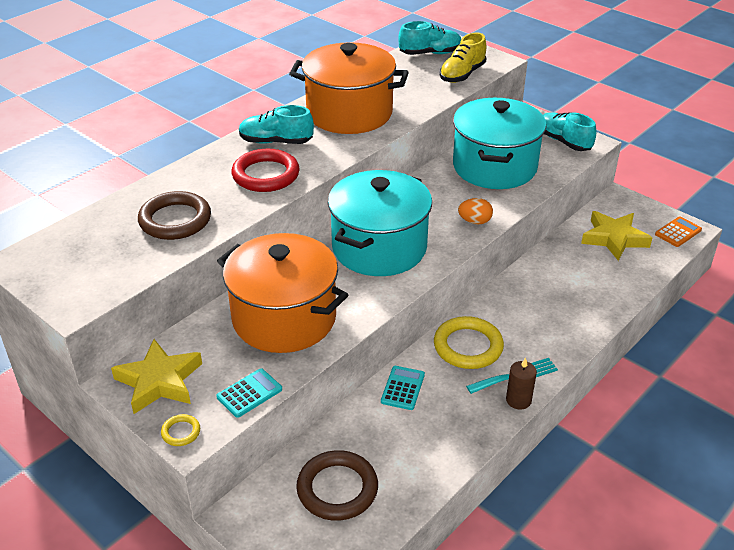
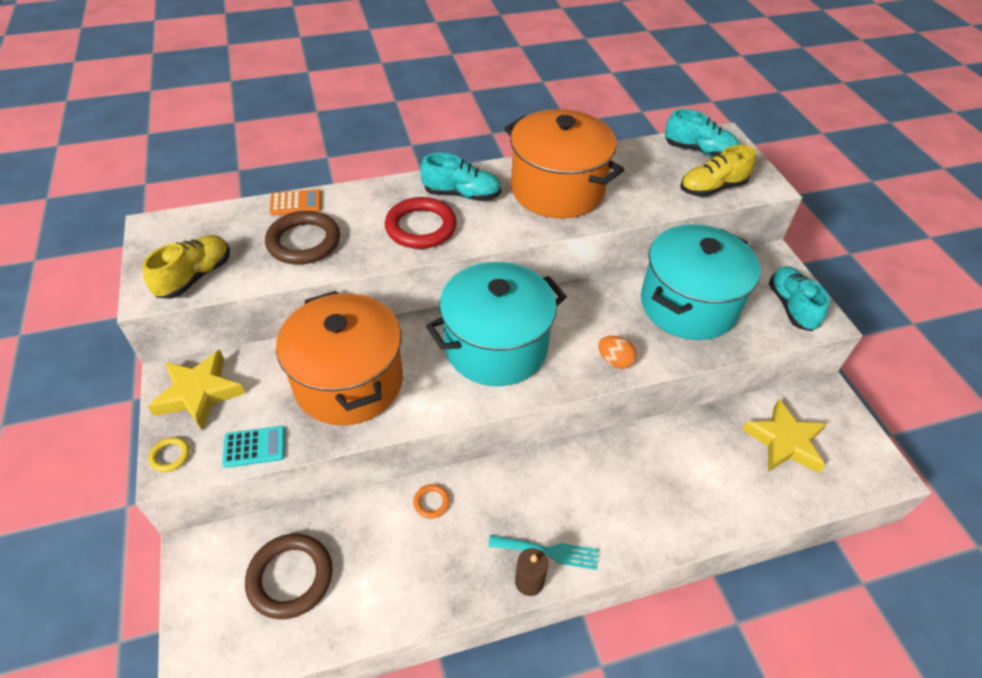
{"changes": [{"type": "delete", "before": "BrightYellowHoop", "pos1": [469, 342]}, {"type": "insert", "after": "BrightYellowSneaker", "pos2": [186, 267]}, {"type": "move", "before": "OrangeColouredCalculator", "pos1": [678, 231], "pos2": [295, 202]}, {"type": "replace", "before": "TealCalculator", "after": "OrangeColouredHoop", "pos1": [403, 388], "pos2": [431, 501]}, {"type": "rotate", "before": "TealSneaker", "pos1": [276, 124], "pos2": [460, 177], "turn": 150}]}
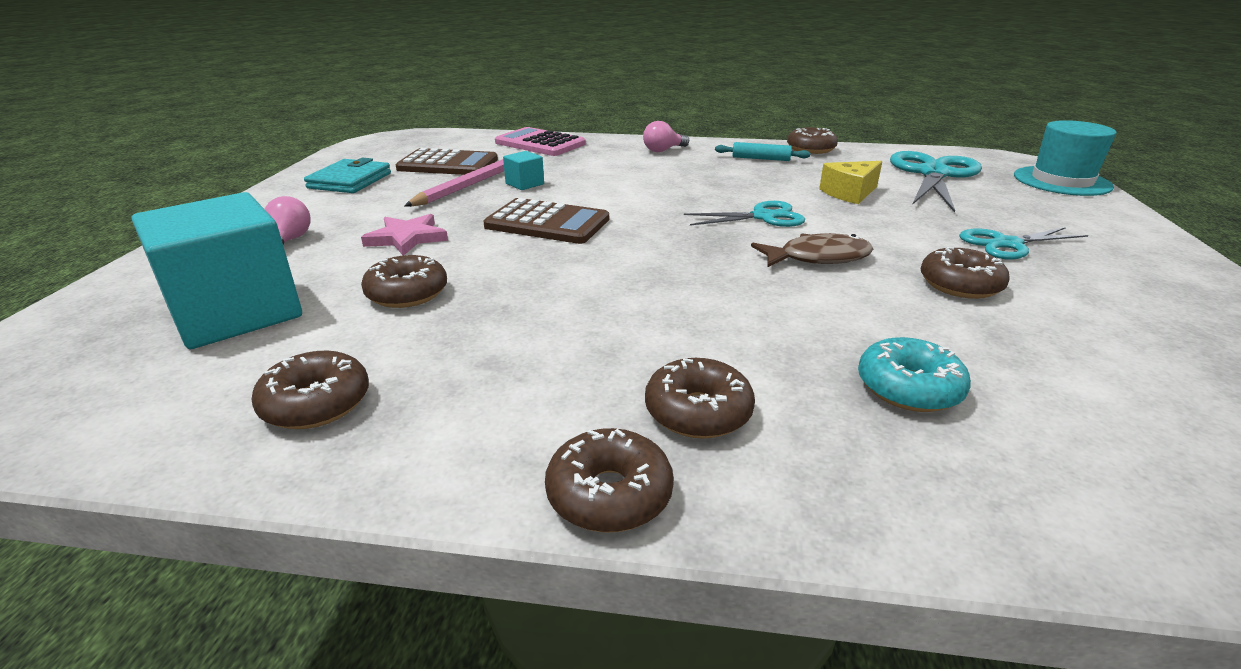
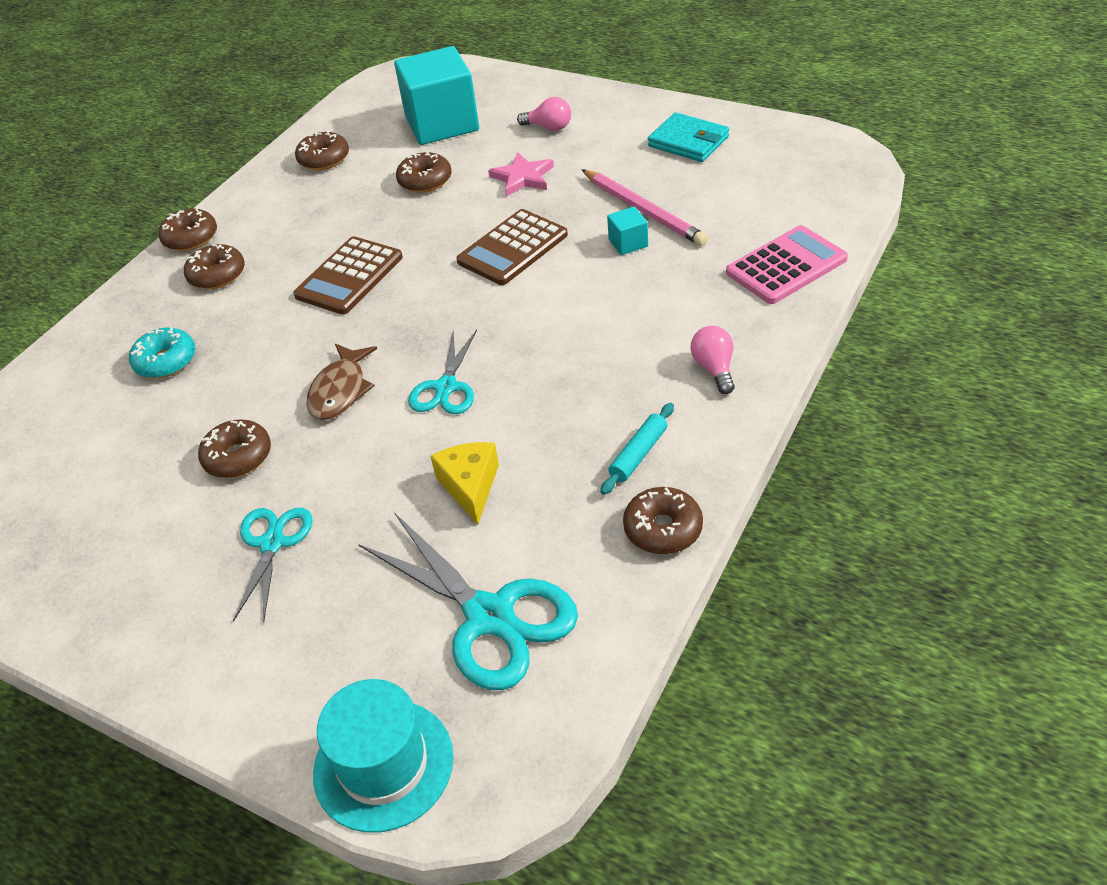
{"changes": [{"type": "move", "before": "BrownCalculator", "pos1": [446, 161], "pos2": [348, 275]}]}
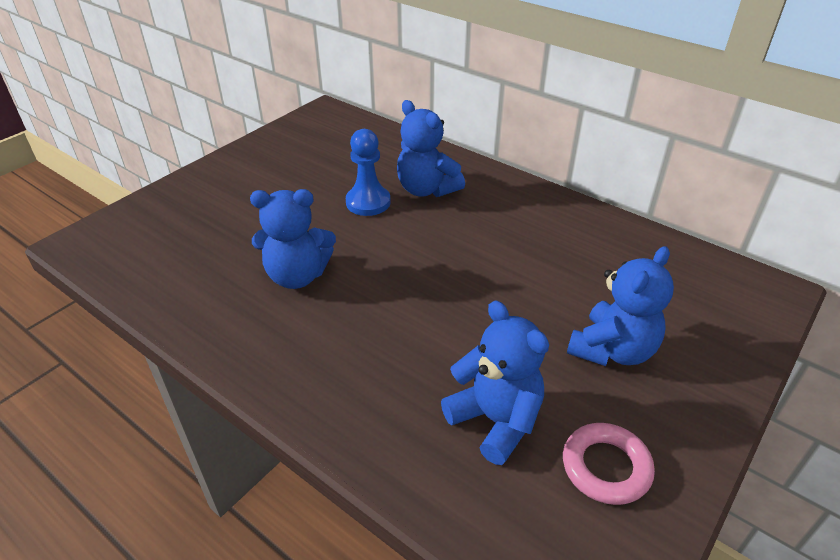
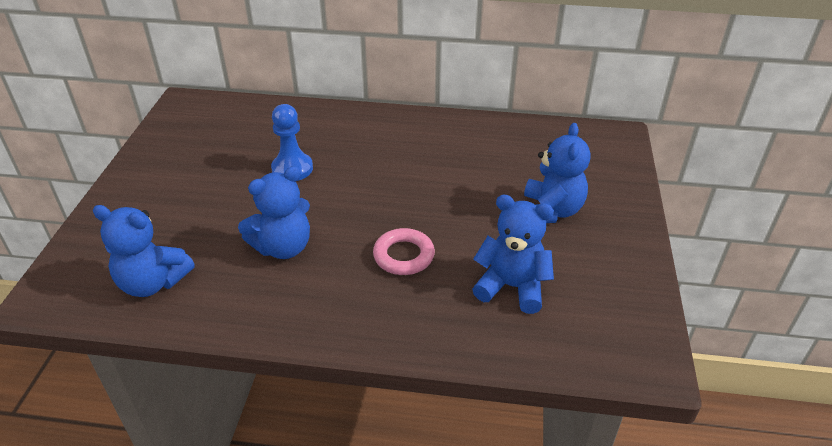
{"changes": [{"type": "move", "before": "BlueStuffedBear", "pos1": [431, 148], "pos2": [144, 251]}, {"type": "move", "before": "PinkHoop", "pos1": [609, 464], "pos2": [404, 251]}]}
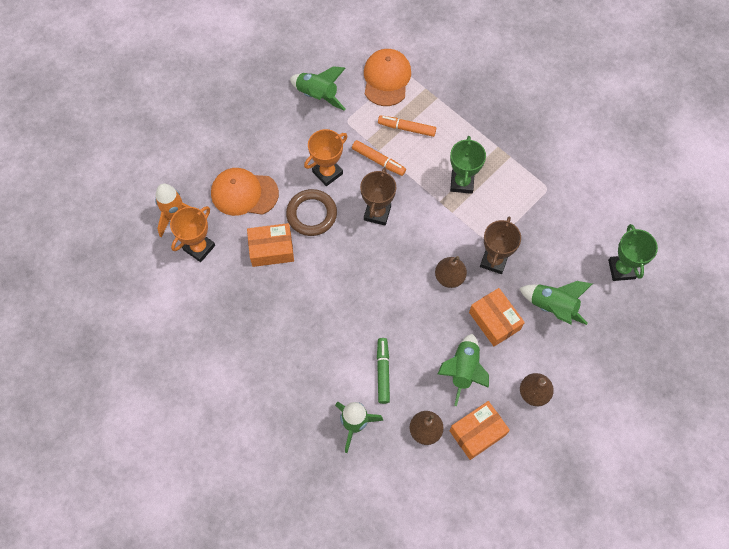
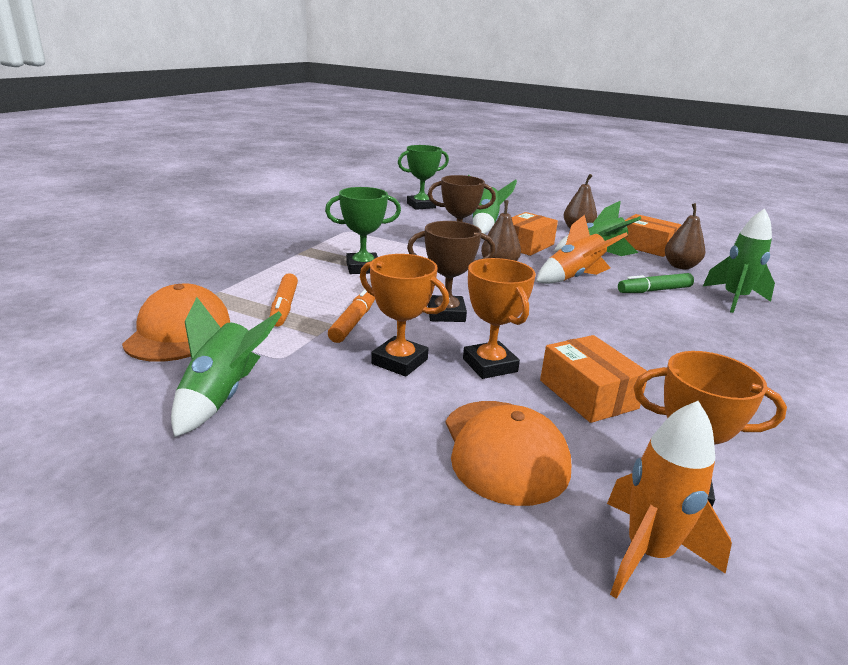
{"changes": [{"type": "insert", "after": "OrangeColouredSpaceship", "pos2": [582, 249]}, {"type": "replace", "before": "BrownHoop", "after": "OrangeColouredAwardCup", "pos1": [311, 212], "pos2": [499, 318]}, {"type": "rotate", "before": "OrangeColouredPeakedCap", "pos1": [387, 77], "pos2": [176, 323], "turn": 105}]}
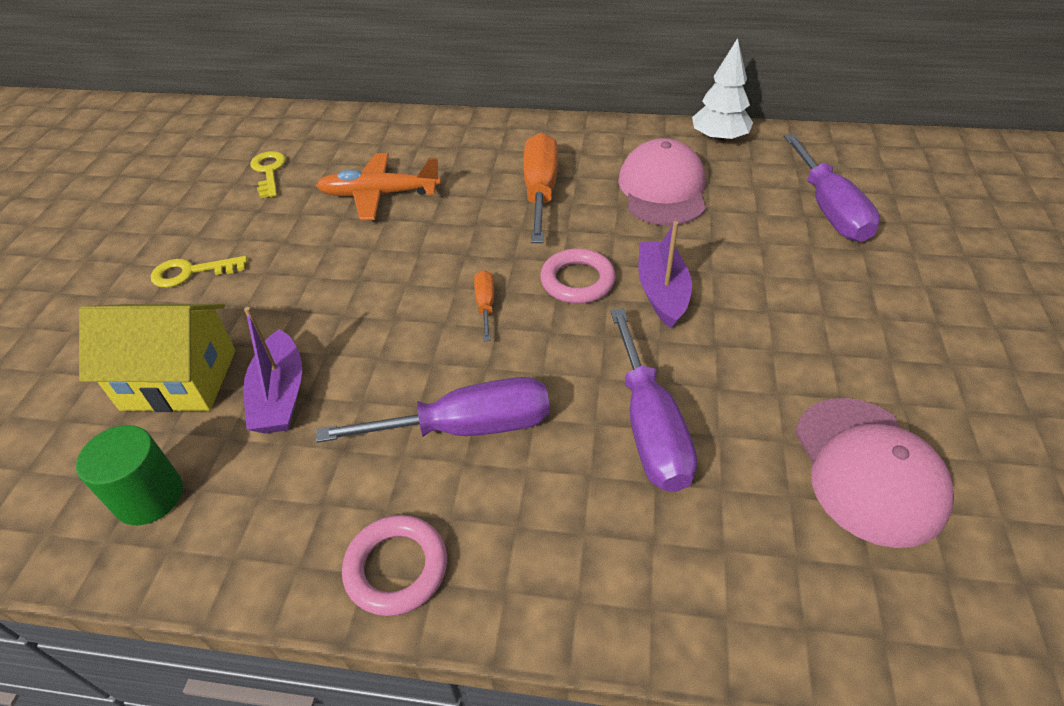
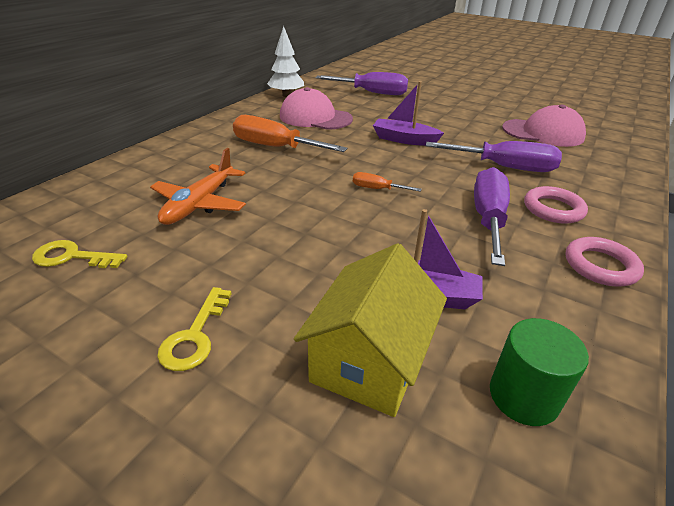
{"changes": [{"type": "move", "before": "PinkHoop", "pos1": [578, 276], "pos2": [556, 205]}]}
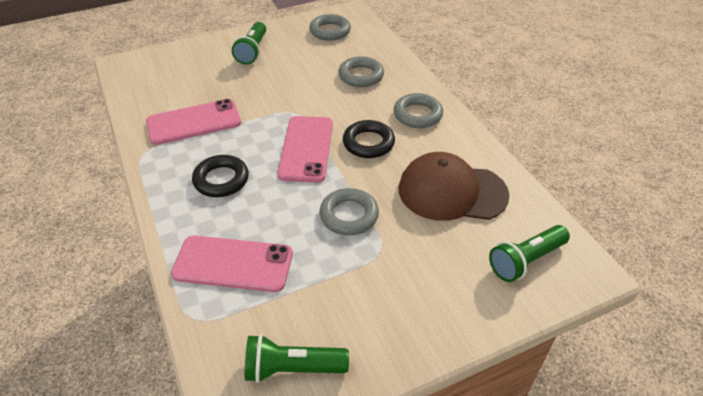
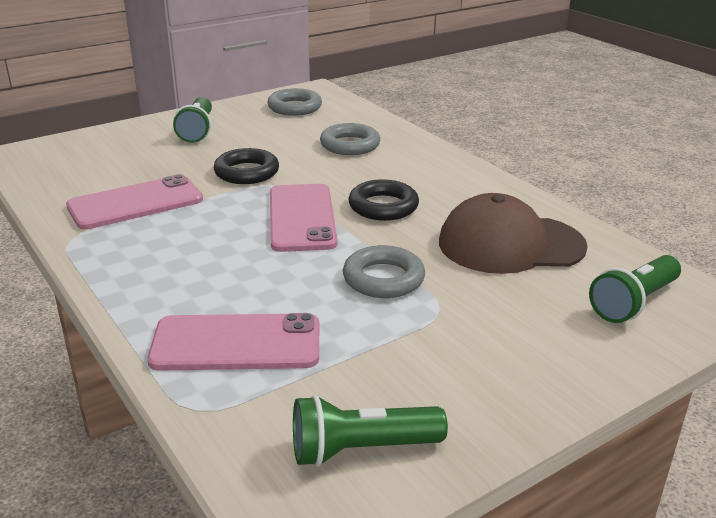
{"changes": [{"type": "delete", "before": "GreyHoop", "pos1": [418, 110]}, {"type": "move", "before": "JetBlackHoop", "pos1": [220, 176], "pos2": [246, 166]}]}
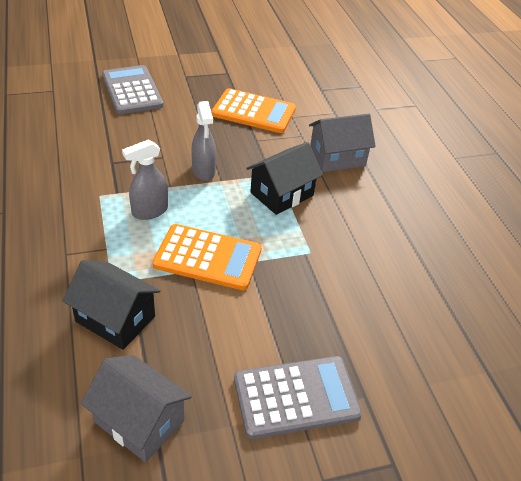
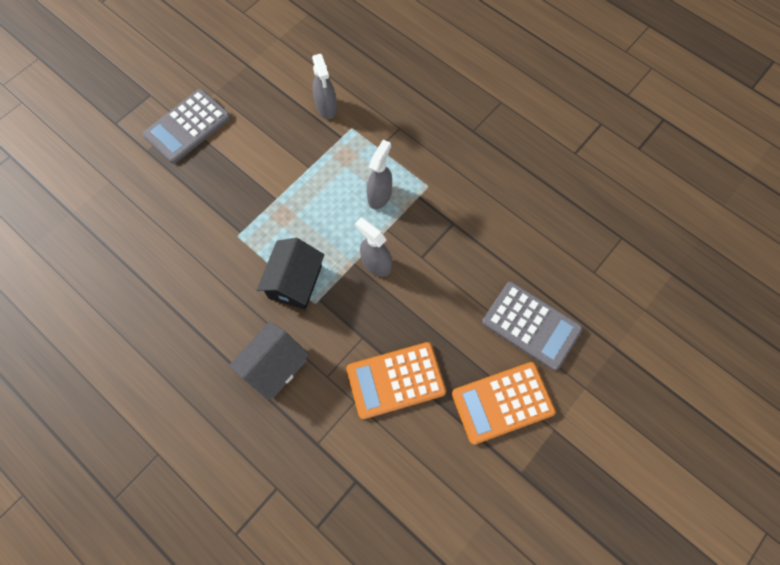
{"changes": [{"type": "delete", "before": "GreyHouse", "pos1": [136, 408]}, {"type": "move", "before": "OrangeColouredCalculator", "pos1": [207, 257], "pos2": [504, 403]}, {"type": "replace", "before": "JetBlackHouse", "after": "GreySprayer", "pos1": [111, 305], "pos2": [324, 86]}]}
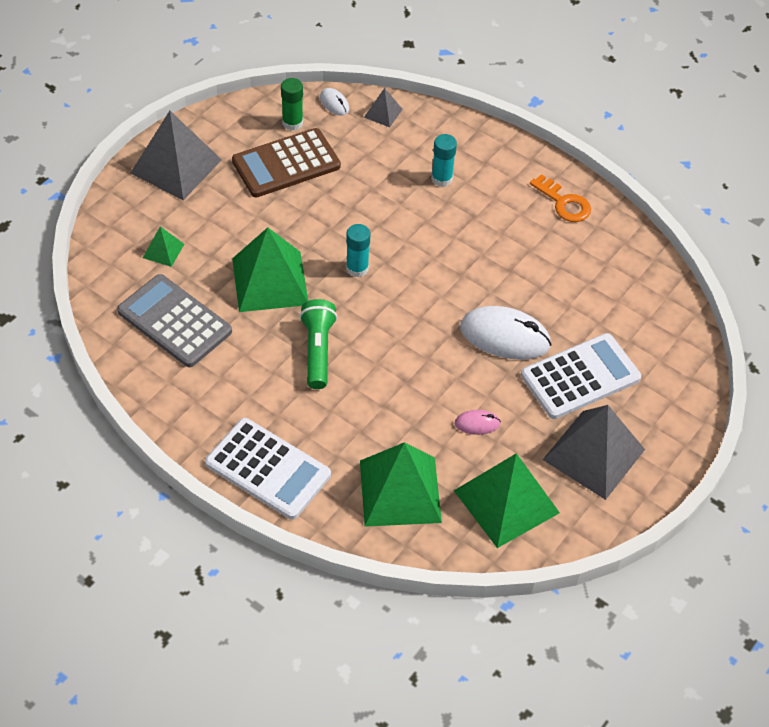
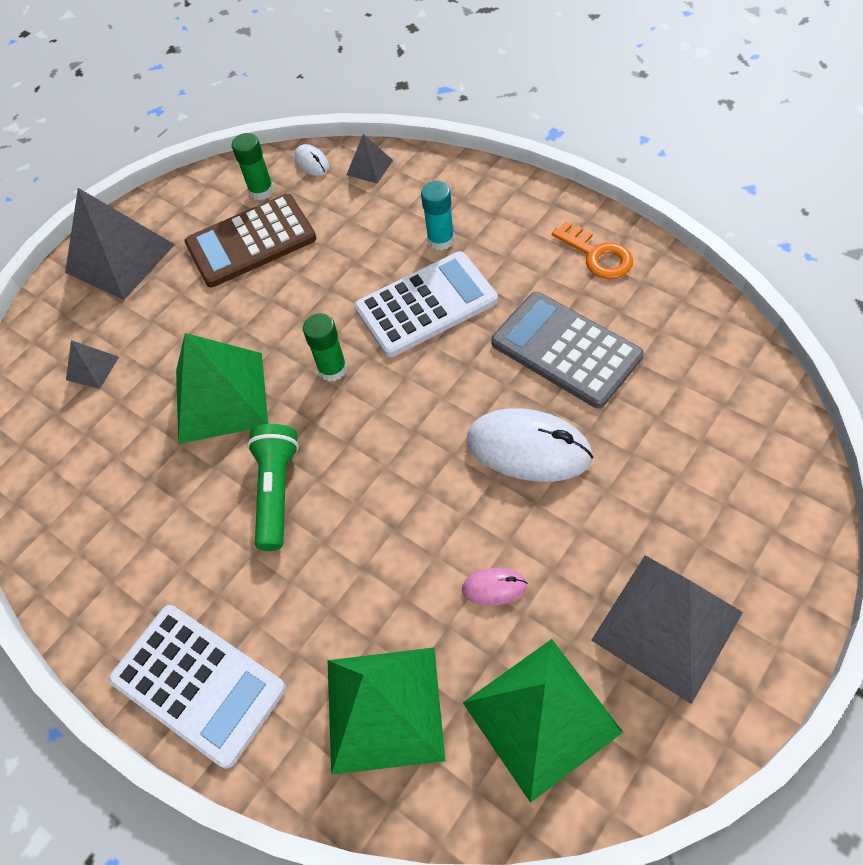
{"changes": [{"type": "move", "before": "GreyCalculator", "pos1": [174, 320], "pos2": [567, 350]}, {"type": "move", "before": "SnowWhiteCalculator", "pos1": [581, 376], "pos2": [426, 304]}, {"type": "recolor", "before": "EmeraldPyramidShape", "after": "GreyPyramidShape", "pos1": [163, 246], "pos2": [92, 364]}, {"type": "recolor", "before": "TealGlueStick", "after": "EmeraldGlueStick", "pos1": [358, 250], "pos2": [325, 347]}]}
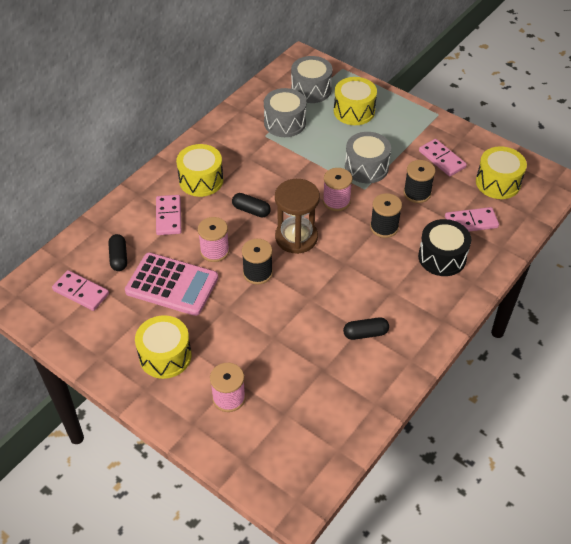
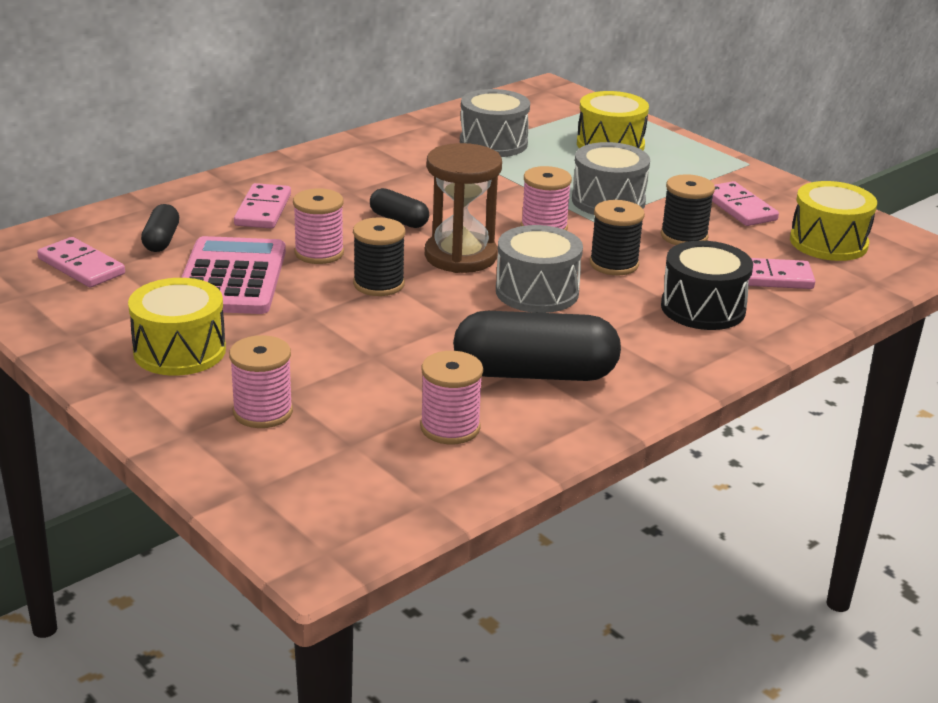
{"changes": [{"type": "delete", "before": "BrightYellowToyDrum", "pos1": [199, 170]}, {"type": "insert", "after": "PinkBobbin", "pos2": [451, 397]}, {"type": "move", "before": "GreyToyDrum", "pos1": [312, 79], "pos2": [539, 269]}, {"type": "rotate", "before": "PinkCalculator", "pos1": [171, 284], "pos2": [233, 275], "turn": -120}, {"type": "resize", "before": "JetBlackCapsule", "pos1": [366, 328], "pos2": [537, 346], "scale": 1.99}]}
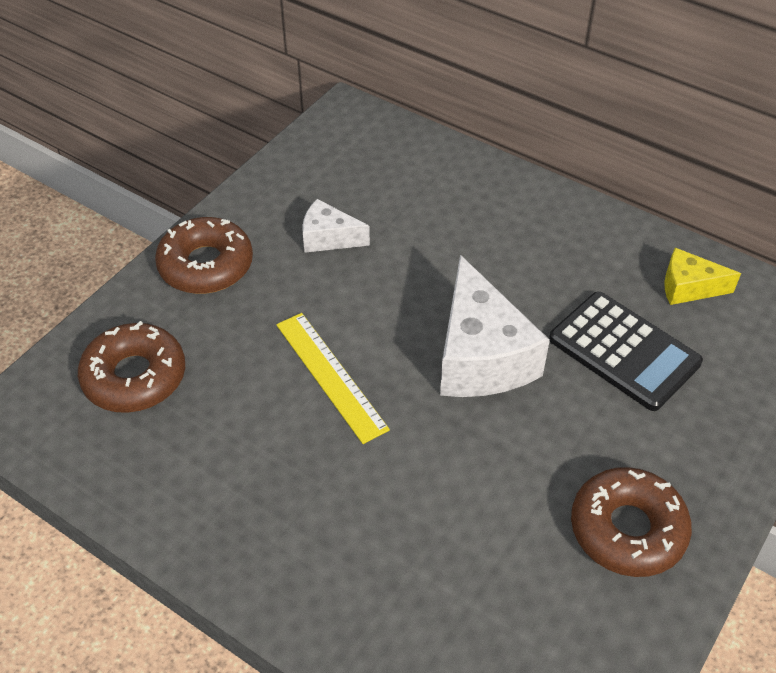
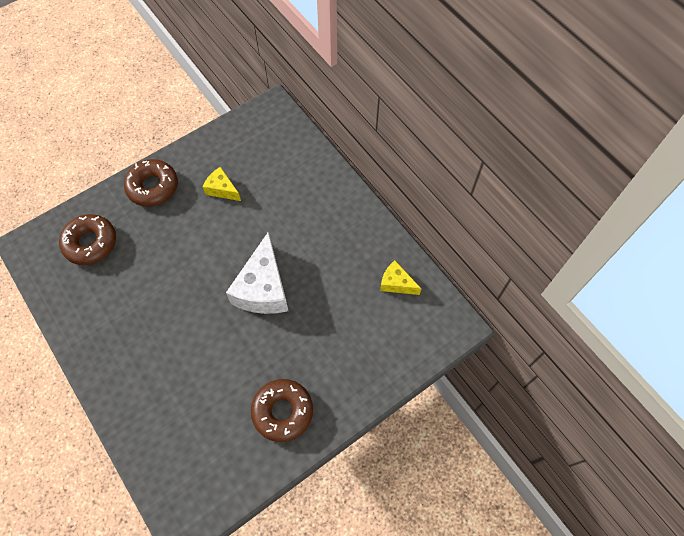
{"changes": [{"type": "delete", "before": "BrightYellowMeasuringStick", "pos1": [333, 378]}, {"type": "delete", "before": "JetBlackCalculator", "pos1": [626, 351]}, {"type": "recolor", "before": "SnowWhiteCheese", "after": "BrightYellowCheese", "pos1": [336, 226], "pos2": [222, 184]}]}
